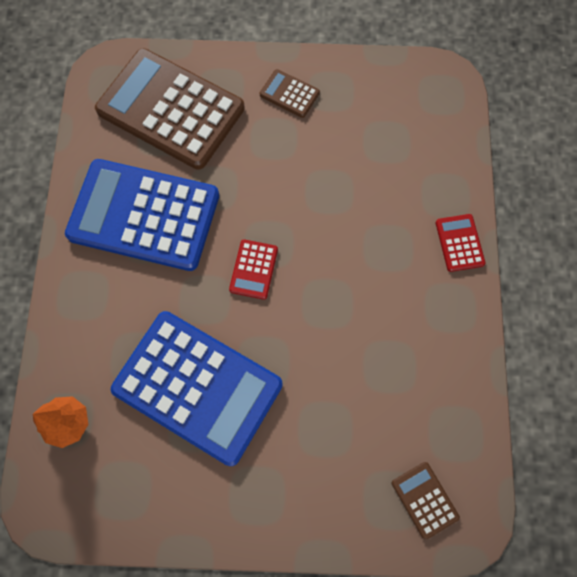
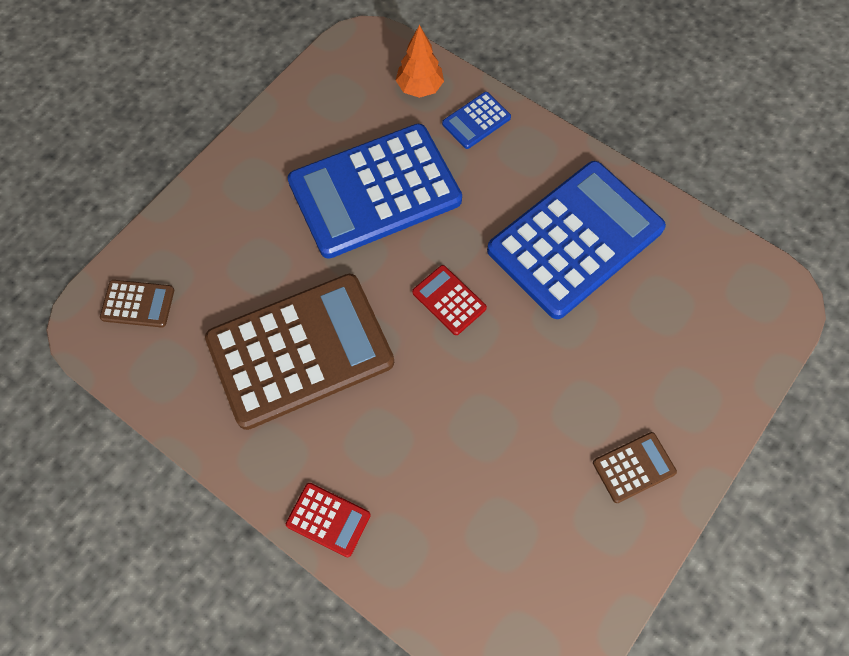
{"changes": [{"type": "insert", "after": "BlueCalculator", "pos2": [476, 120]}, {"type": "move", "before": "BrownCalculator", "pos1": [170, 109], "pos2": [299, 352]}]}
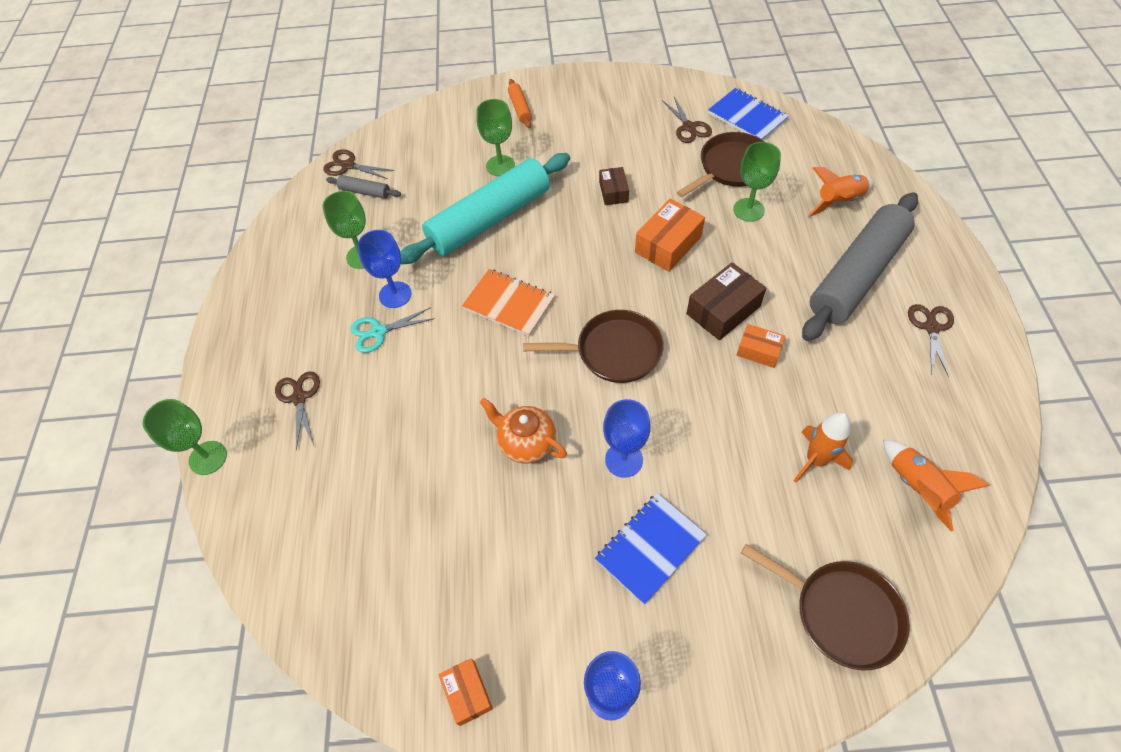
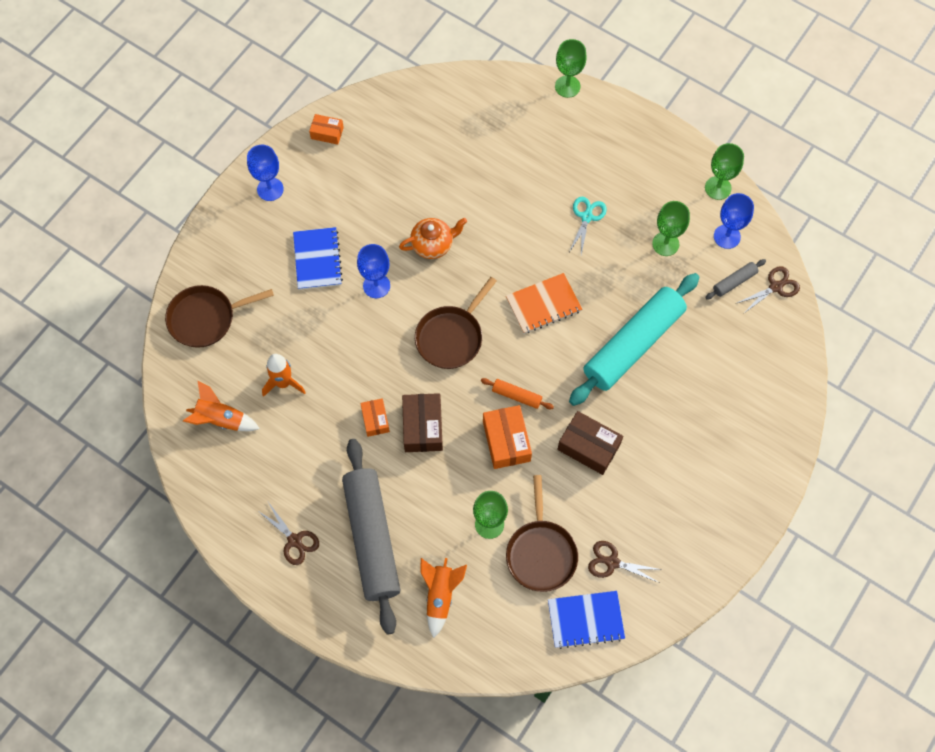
{"changes": [{"type": "delete", "before": "BrownScissors", "pos1": [297, 411]}, {"type": "move", "before": "BlueWineGlass", "pos1": [384, 269], "pos2": [734, 221]}, {"type": "move", "before": "EmeraldWineGlass", "pos1": [496, 137], "pos2": [724, 171]}, {"type": "move", "before": "OrangeColouredRollingPin", "pos1": [520, 103], "pos2": [517, 393]}, {"type": "rotate", "before": "TealRollingPin", "pos1": [485, 208], "pos2": [634, 339], "turn": 45}, {"type": "rotate", "before": "OrangeColouredPackage", "pos1": [761, 346], "pos2": [375, 417], "turn": -75}, {"type": "resize", "before": "BrownPackage", "pos1": [614, 186], "pos2": [590, 443], "scale": 1.65}]}
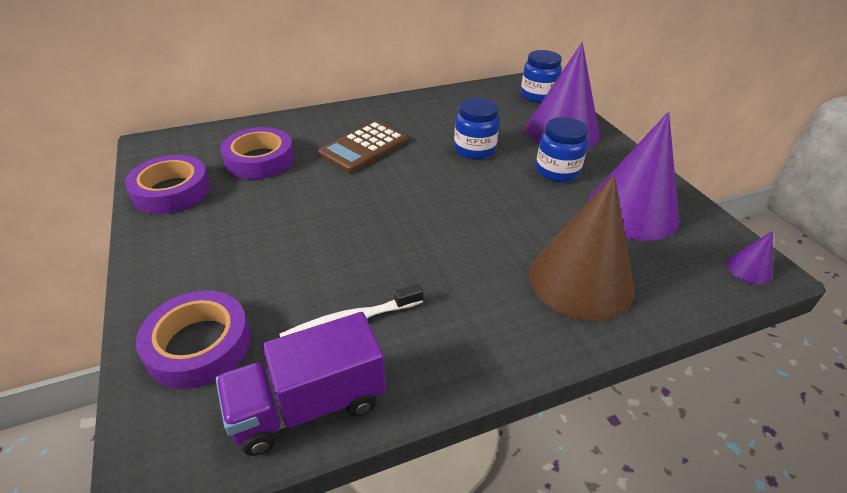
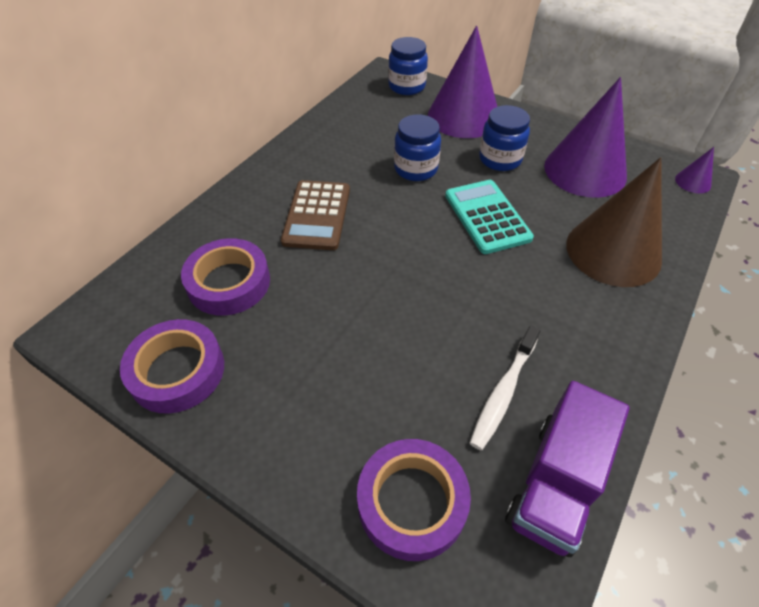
{"changes": [{"type": "insert", "after": "TealCalculator", "pos2": [489, 217]}]}
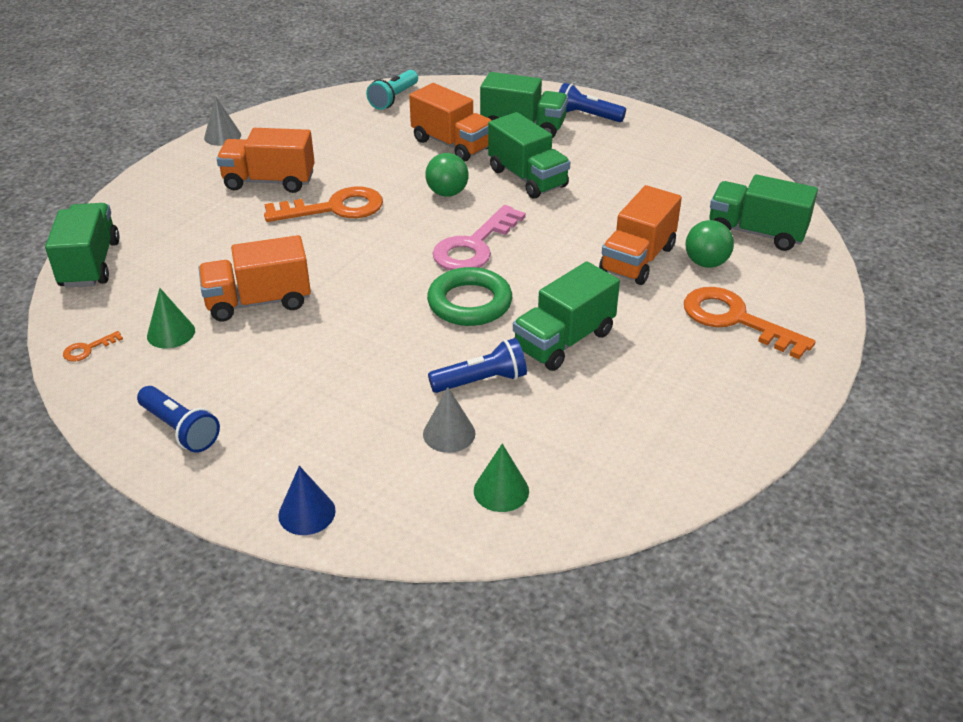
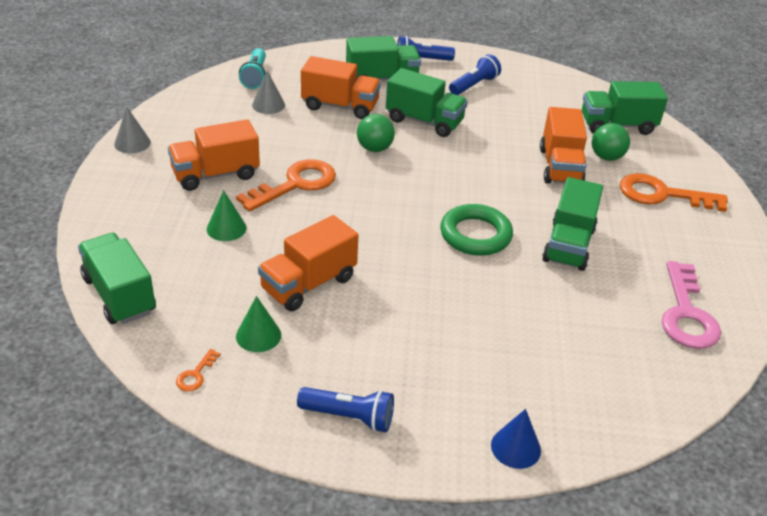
{"changes": [{"type": "move", "before": "GreyCone", "pos1": [449, 420], "pos2": [268, 92]}, {"type": "move", "before": "BlueTorch", "pos1": [477, 365], "pos2": [475, 74]}, {"type": "move", "before": "PinkLatchkey", "pos1": [479, 237], "pos2": [691, 305]}, {"type": "move", "before": "EmeraldCone", "pos1": [501, 478], "pos2": [227, 215]}]}
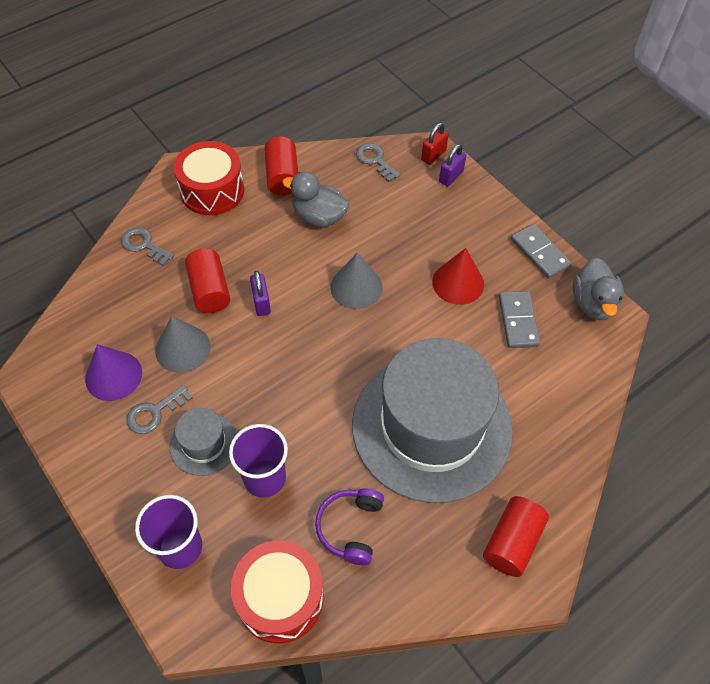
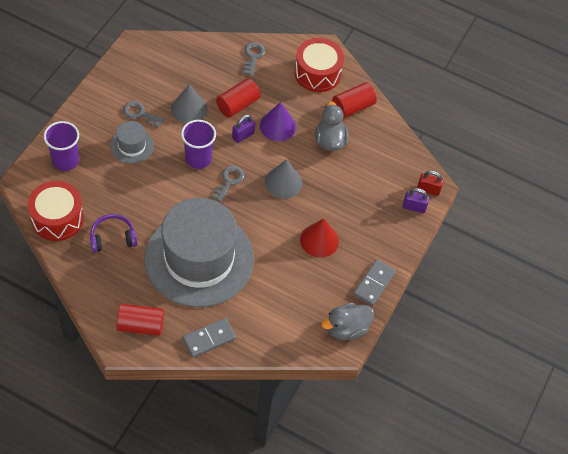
{"changes": [{"type": "move", "before": "PurpleCone", "pos1": [113, 372], "pos2": [278, 121]}, {"type": "move", "before": "PurpleBeaker", "pos1": [258, 461], "pos2": [198, 144]}, {"type": "move", "before": "GreyLatchkey", "pos1": [378, 162], "pos2": [228, 184]}, {"type": "move", "before": "GreyDomino", "pos1": [519, 319], "pos2": [209, 338]}]}
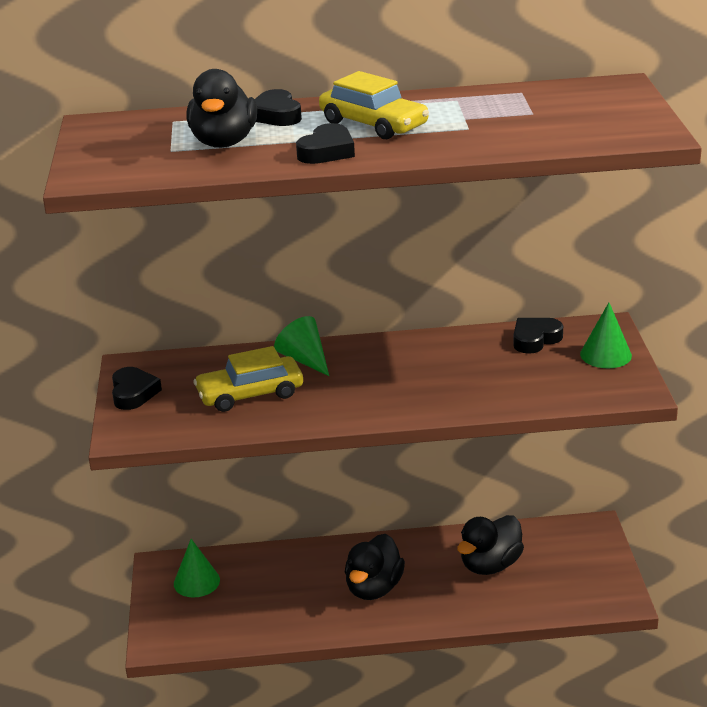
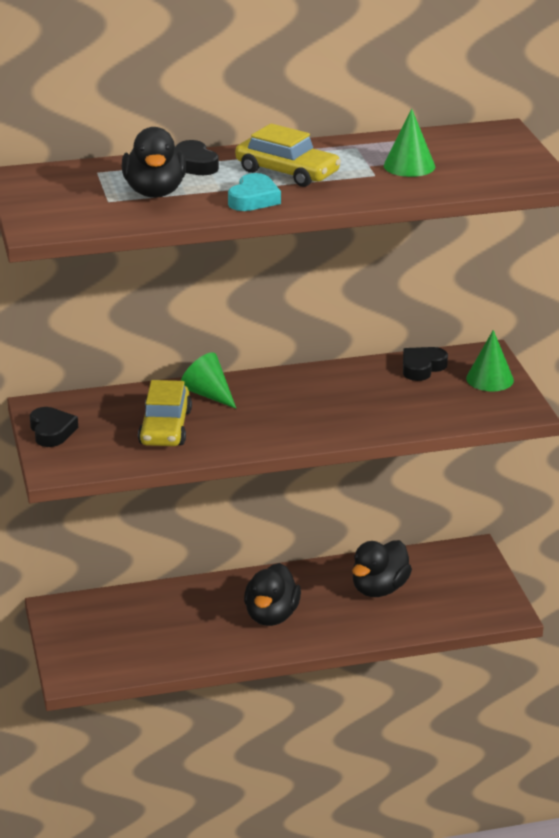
{"changes": [{"type": "move", "before": "EmeraldCone", "pos1": [197, 568], "pos2": [409, 142]}, {"type": "recolor", "before": "JetBlackLoveHeart", "after": "TealLoveHeart", "pos1": [325, 143], "pos2": [254, 192]}, {"type": "rotate", "before": "BrightYellowAutomobile", "pos1": [248, 379], "pos2": [165, 413], "turn": -60}]}
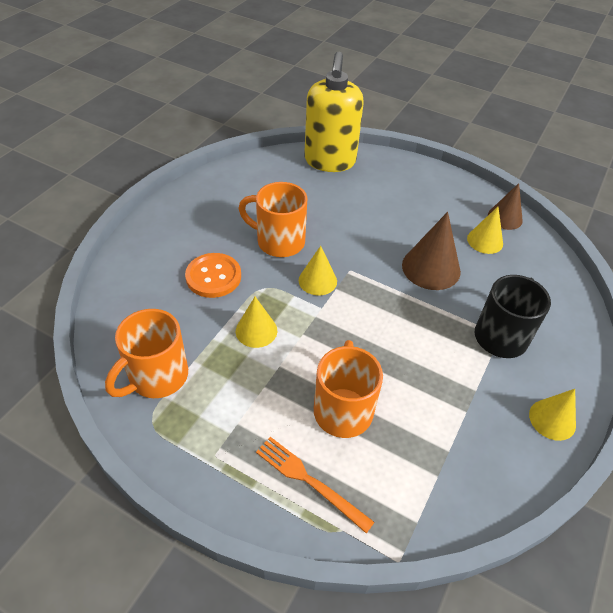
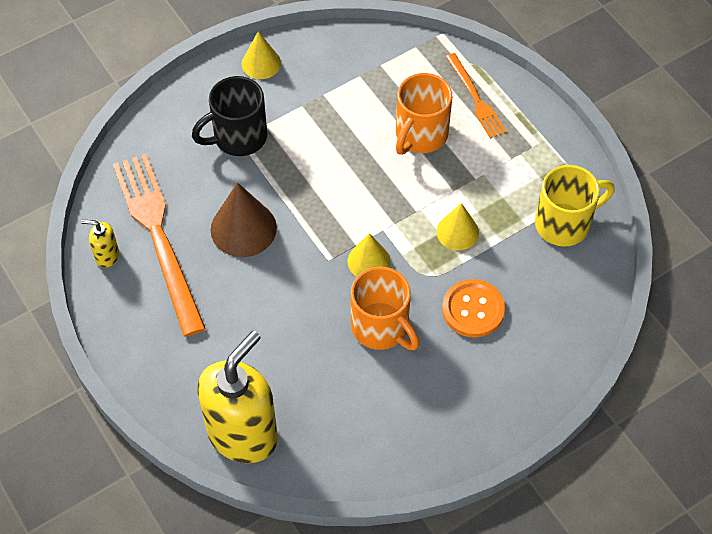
{"changes": [{"type": "replace", "before": "BrightYellowCone", "after": "OrangeColouredFork", "pos1": [485, 230], "pos2": [159, 245]}, {"type": "replace", "before": "BrownCone", "after": "BrightYellowSoapPump", "pos1": [505, 206], "pos2": [100, 244]}, {"type": "recolor", "before": "OrangeColouredMug", "after": "BrightYellowMug", "pos1": [146, 353], "pos2": [575, 206]}]}
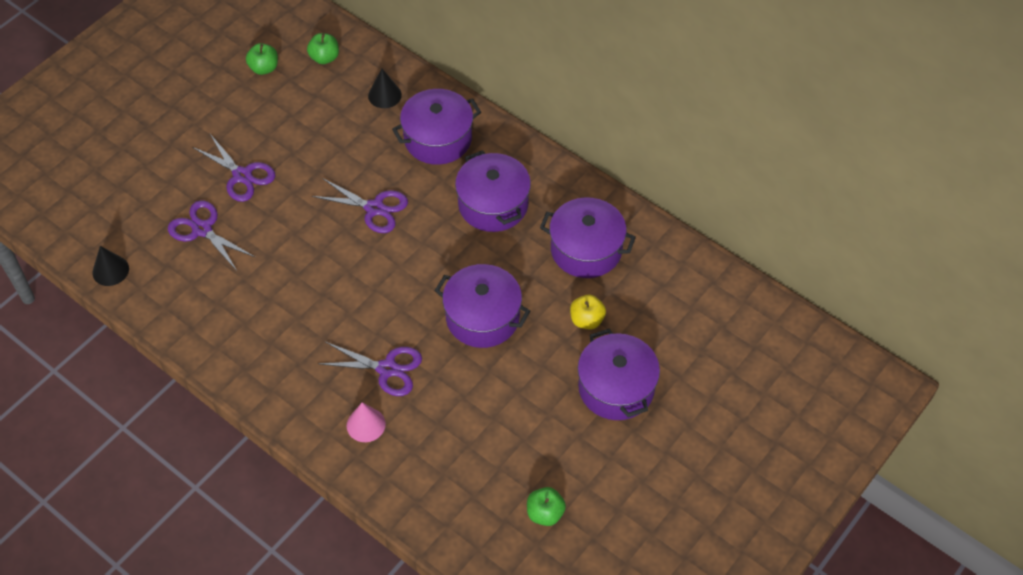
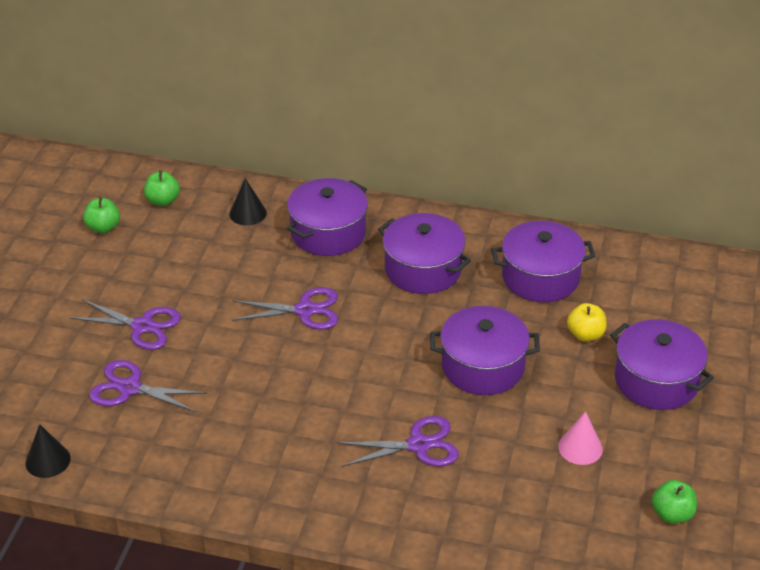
{"changes": [{"type": "move", "before": "PinkCone", "pos1": [366, 422], "pos2": [580, 438]}]}
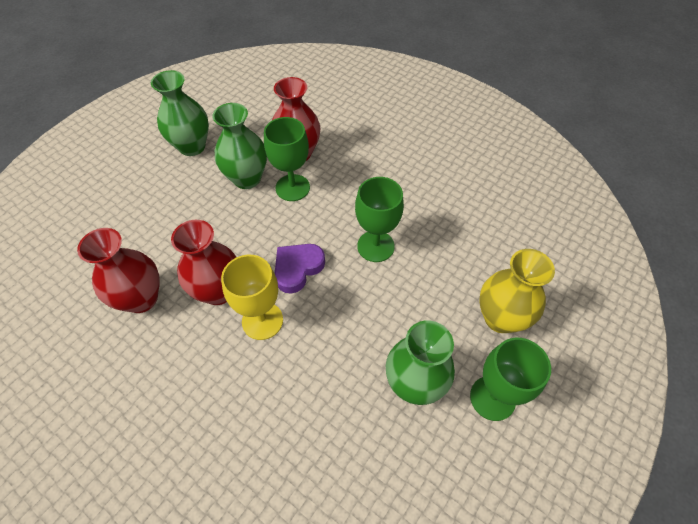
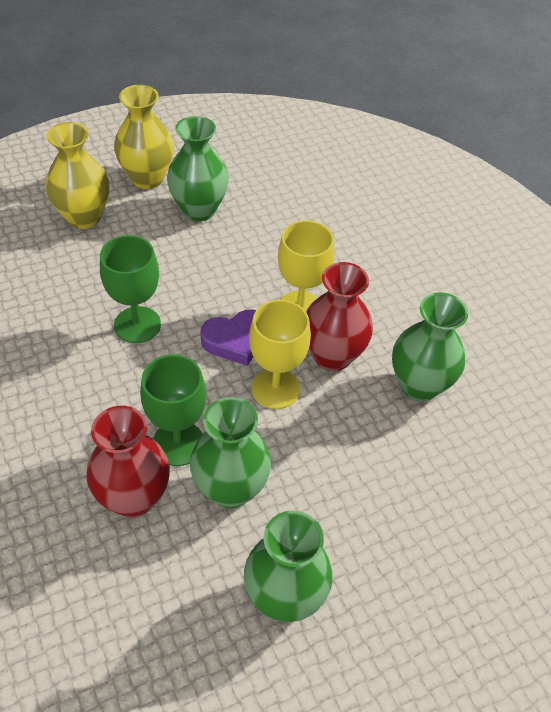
{"changes": [{"type": "insert", "after": "BrightYellowWineGlass", "pos2": [280, 354]}, {"type": "replace", "before": "EmeraldWineGlass", "after": "BrightYellowVase", "pos1": [510, 379], "pos2": [144, 137]}, {"type": "recolor", "before": "CrimsonVase", "after": "EmeraldVase", "pos1": [118, 270], "pos2": [430, 347]}]}
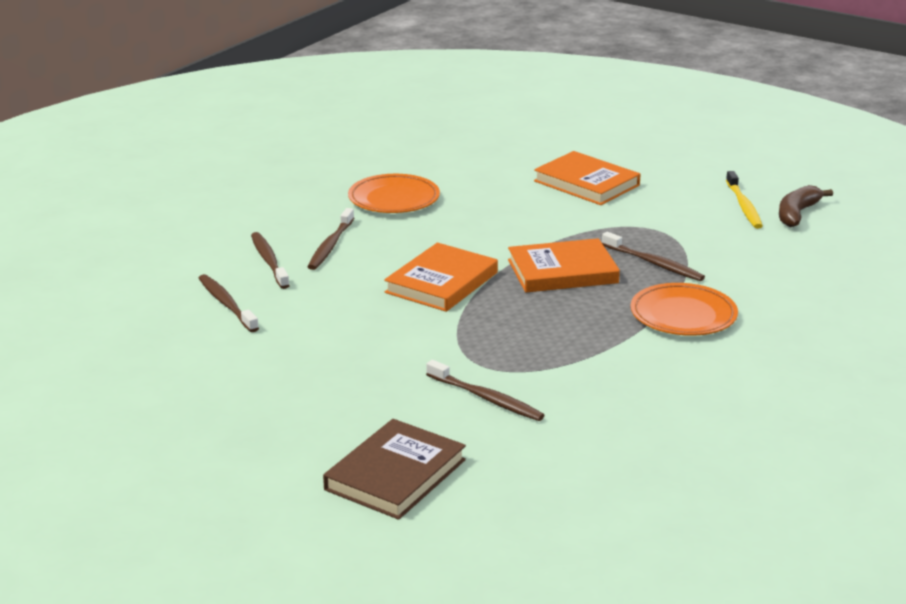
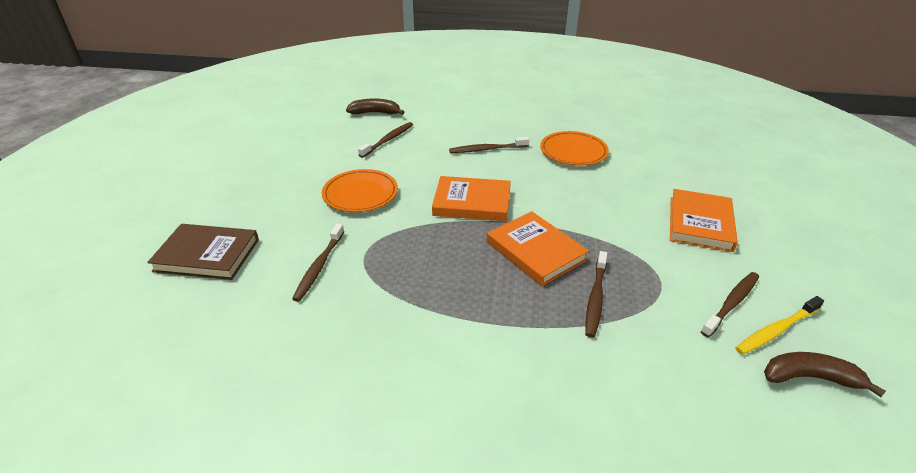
{"changes": [{"type": "insert", "after": "BrownBanana", "pos2": [375, 106]}, {"type": "move", "before": "BrownDentalBrush", "pos1": [270, 260], "pos2": [730, 304]}, {"type": "move", "before": "OrangeColouredFlatDish", "pos1": [684, 309], "pos2": [360, 190]}]}
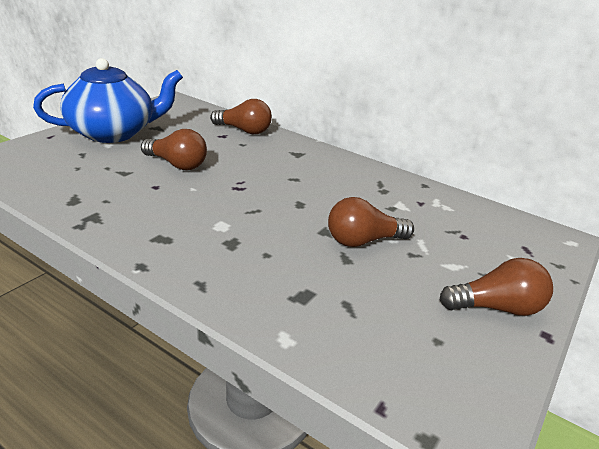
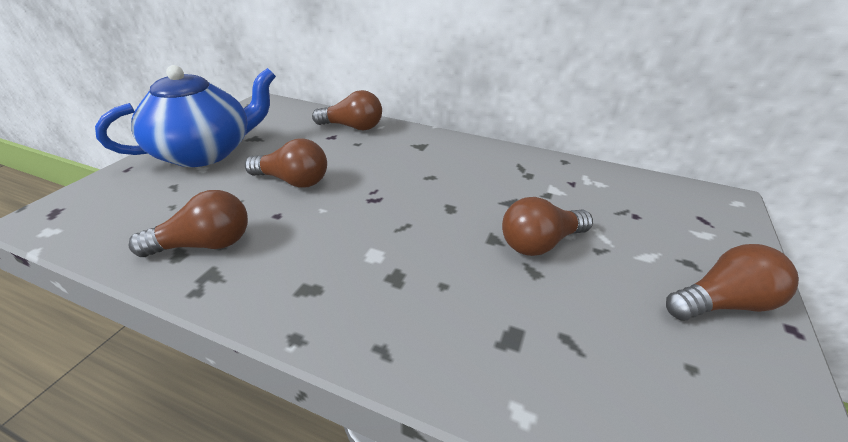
{"changes": [{"type": "insert", "after": "BrownLightBulb", "pos2": [188, 223]}]}
